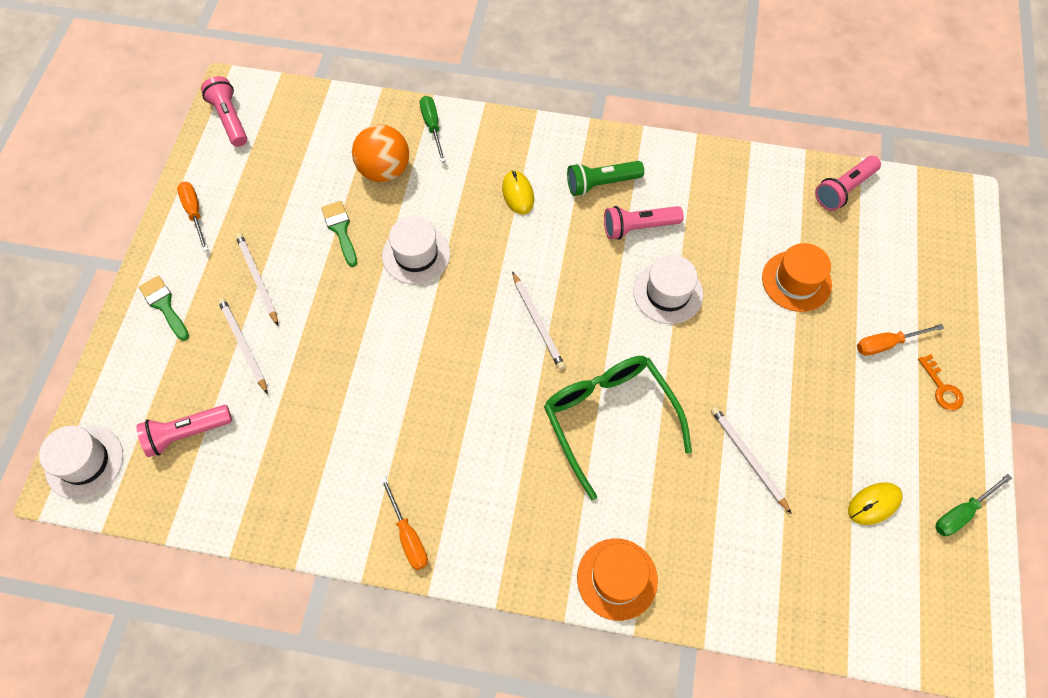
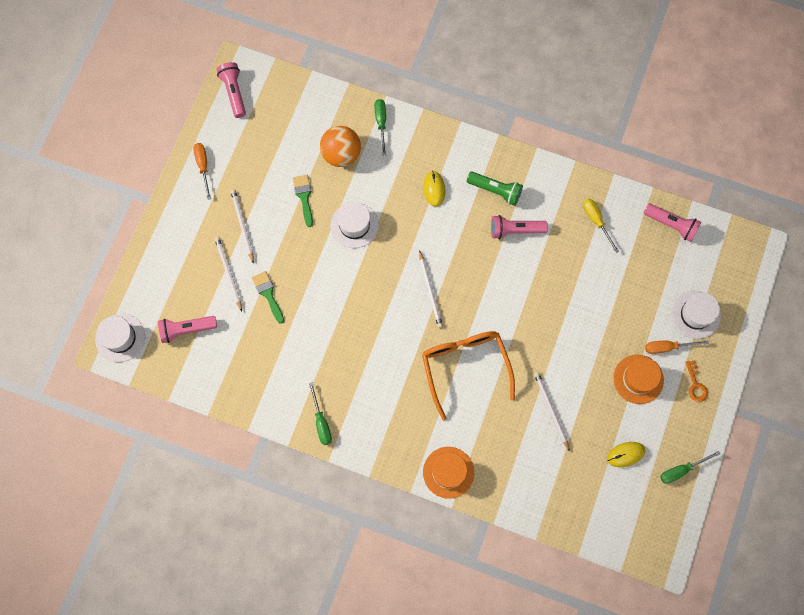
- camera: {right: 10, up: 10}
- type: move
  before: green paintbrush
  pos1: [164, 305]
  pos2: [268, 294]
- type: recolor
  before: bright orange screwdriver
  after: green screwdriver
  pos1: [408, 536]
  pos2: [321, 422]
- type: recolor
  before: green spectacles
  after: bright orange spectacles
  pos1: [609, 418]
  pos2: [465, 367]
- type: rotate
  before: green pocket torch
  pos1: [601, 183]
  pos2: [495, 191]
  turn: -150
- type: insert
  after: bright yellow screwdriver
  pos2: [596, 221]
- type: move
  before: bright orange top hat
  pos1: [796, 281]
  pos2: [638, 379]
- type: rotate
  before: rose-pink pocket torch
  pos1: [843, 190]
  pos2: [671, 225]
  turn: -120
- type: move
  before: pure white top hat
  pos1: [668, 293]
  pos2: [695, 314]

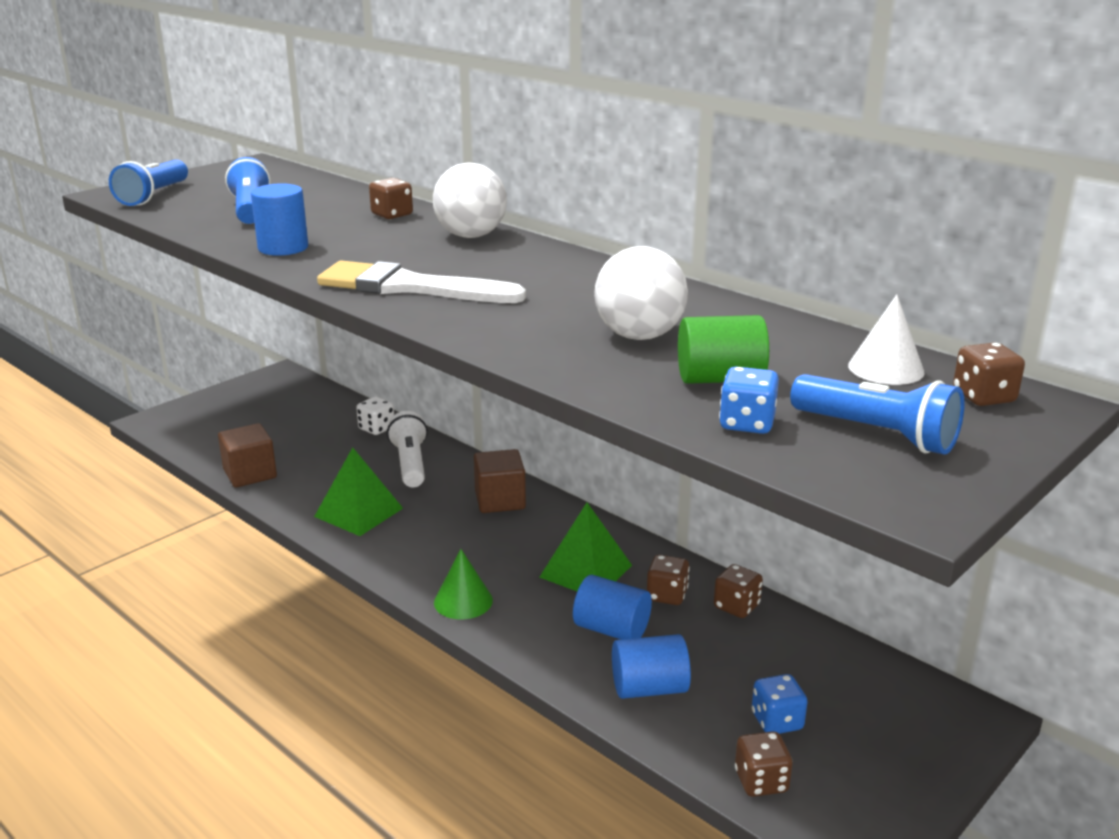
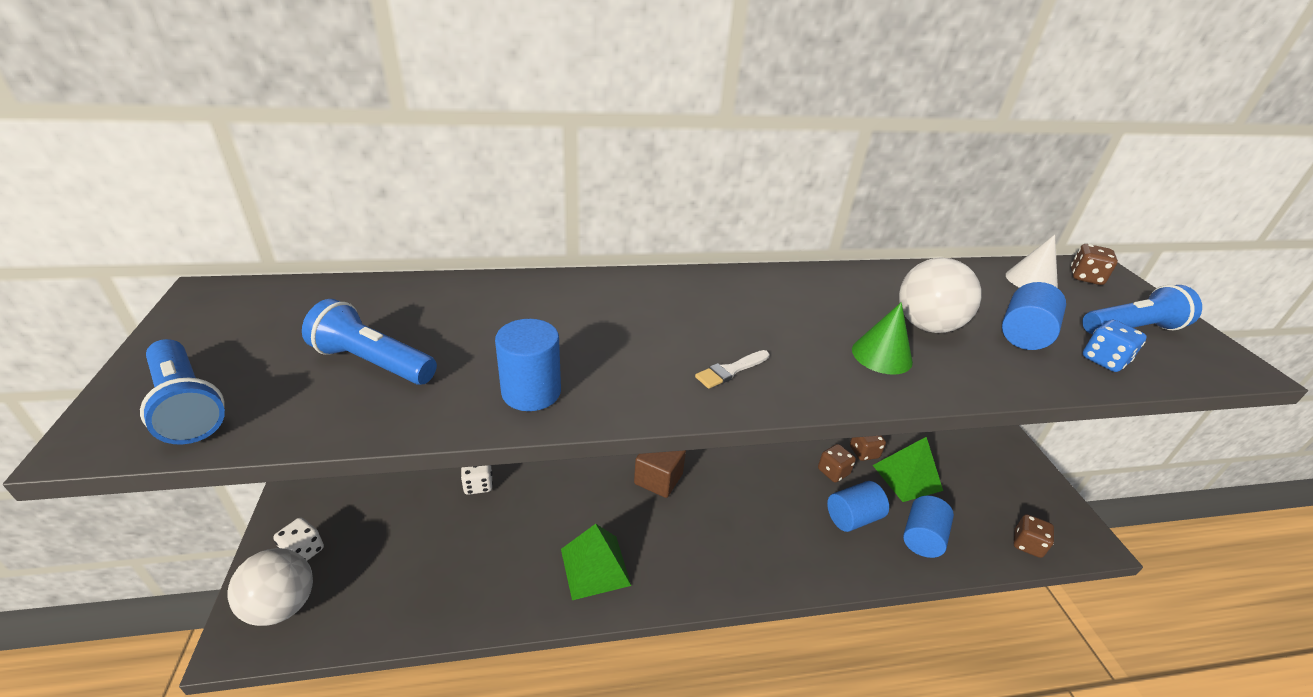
- camera: {right: -55, up: 10}
- type: move
  before: pure white play ball
  pos1: [471, 236]
  pos2: [282, 605]
- type: insert
  after: pure white die
  pos2: [303, 551]
- type: resize
  before: pure white paintbrush
  pos1: [409, 287]
  pos2: [730, 370]
  scale: 0.42
- type: move
  before: green cone
  pos1: [463, 601]
  pos2: [881, 355]
- type: move
  before: green pyramid shape
  pos1: [586, 571]
  pos2: [907, 477]
- type: recolor
  before: green solid cylinder
  after: cobalt solid cylinder
  pos1: [720, 379]
  pos2: [1023, 335]
- type: delete
  before: russet cube
  pos1: [250, 474]
- type: delete
  before: russet die
  pos1: [392, 215]
- type: delete
  before: pure white pocket torch
  pos1: [410, 463]
- type: delete
  before: cobalt die
  pos1: [777, 721]

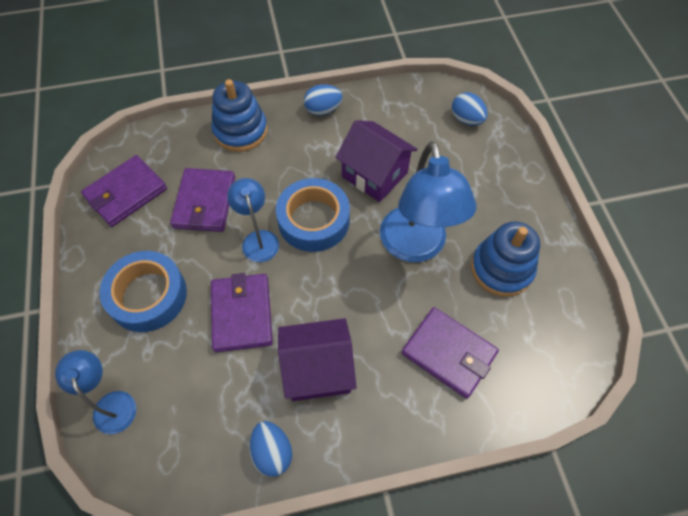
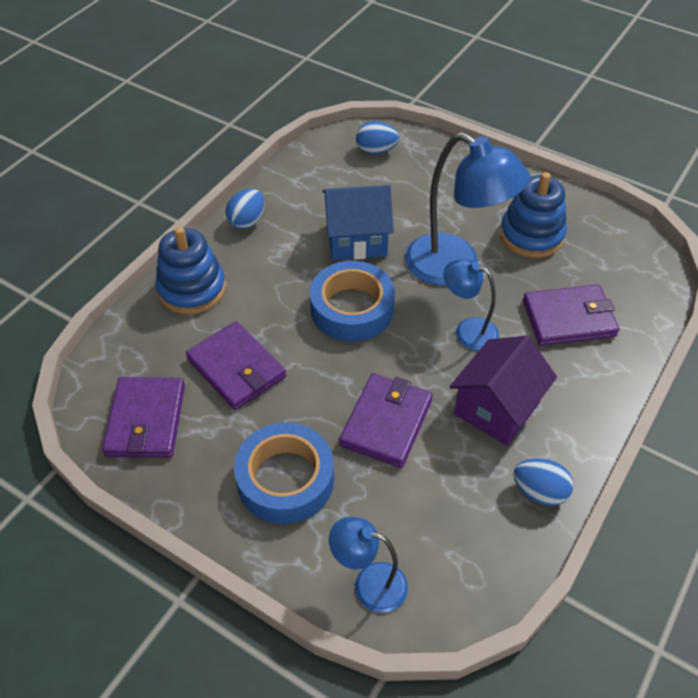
- camera: {right: -45, up: -10}
- type: recolor
  before: purple toy house
  after: cobalt toy house
  pos1: [374, 175]
  pos2: [356, 239]
- type: rotate
  before: purple card wallet
  pos1: [242, 314]
  pos2: [386, 422]
  turn: 75
- type: move
  before: cobalt lamp
  pos1: [258, 239]
  pos2: [467, 331]

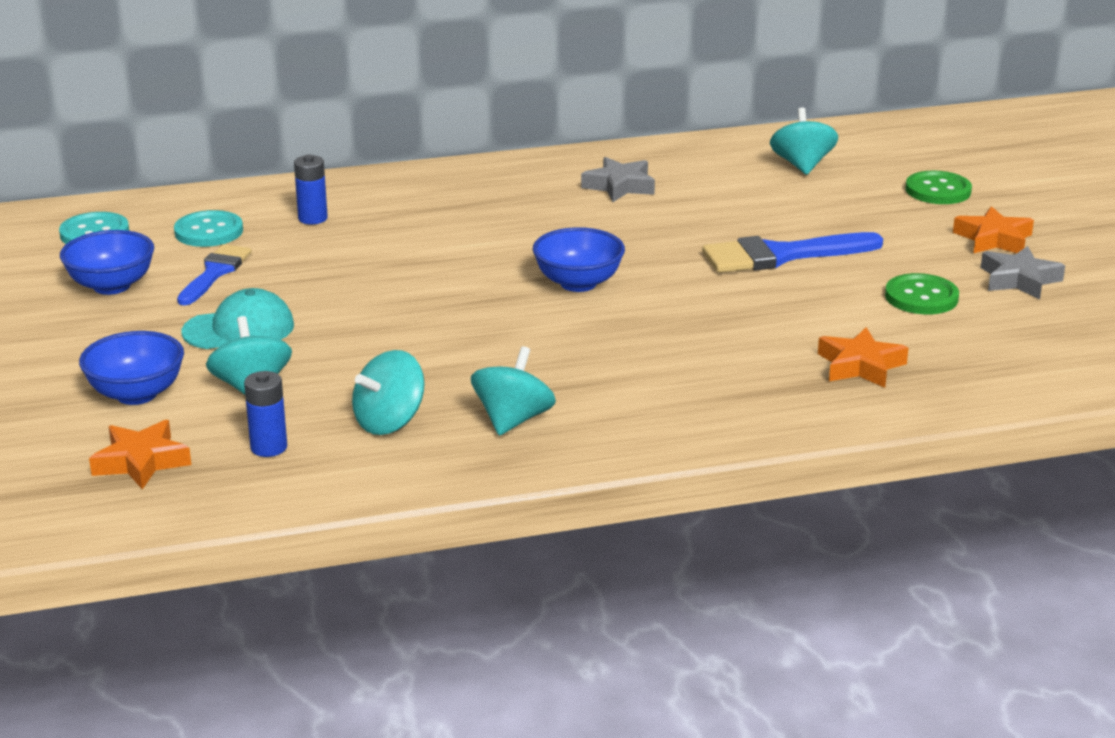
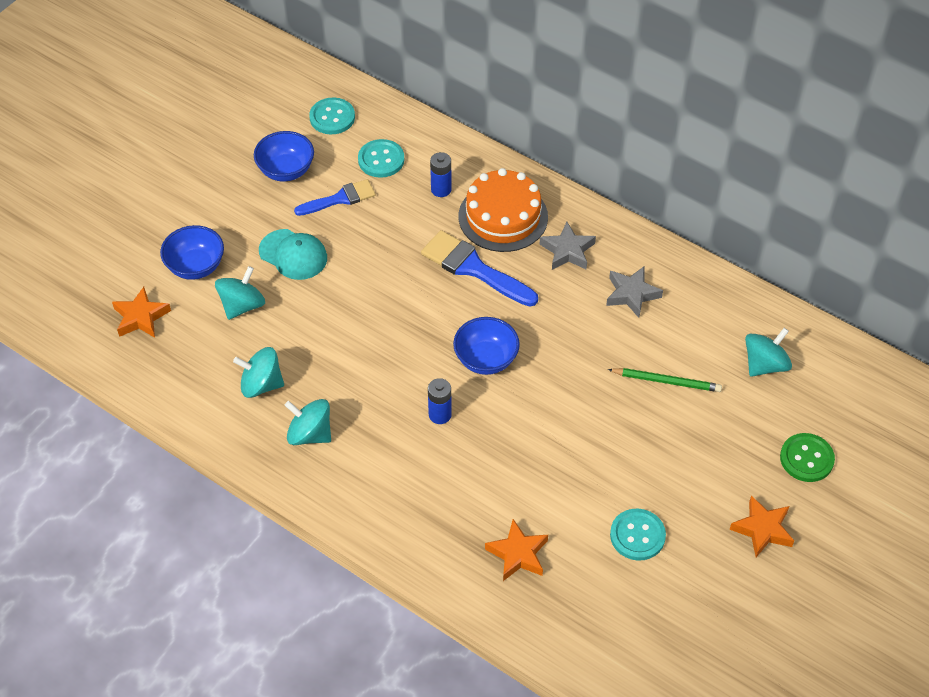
- camera: {right: 50, up: 25}
- type: rotate
  before: teal spinning top
  pos1: [513, 420]
  pos2: [310, 434]
  turn: -135
- type: move
  before: cobalt paintbrush
  pos1: [782, 255]
  pos2: [474, 268]
- type: move
  before: cobalt AA battery
  pos1: [269, 447]
  pos2: [440, 415]
- type: insert
  after: bright orange layer cake
  pos2: [503, 217]
- type: move
  before: grey five-pointed star
  pos1: [1019, 280]
  pos2: [567, 251]
- type: insert
  after: green lead pencil
  pos2: [666, 381]
- type: recolor
  before: green button
  after: teal button
  pos1: [921, 297]
  pos2: [637, 535]

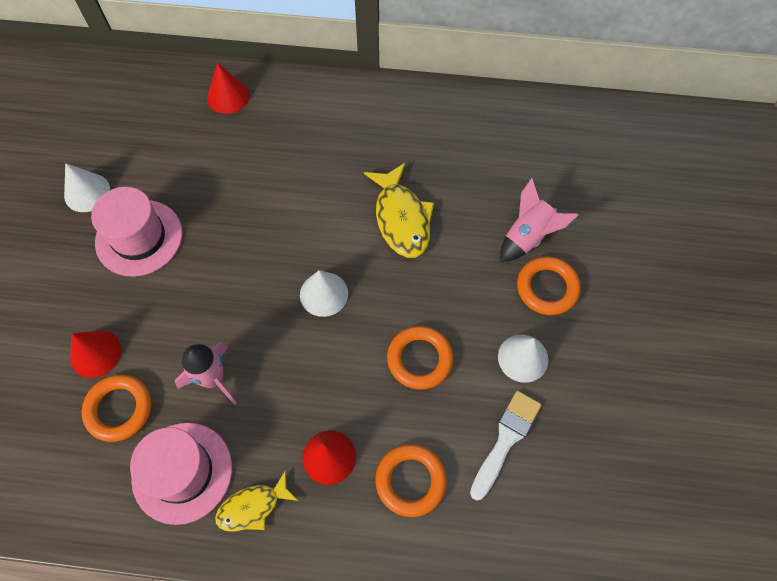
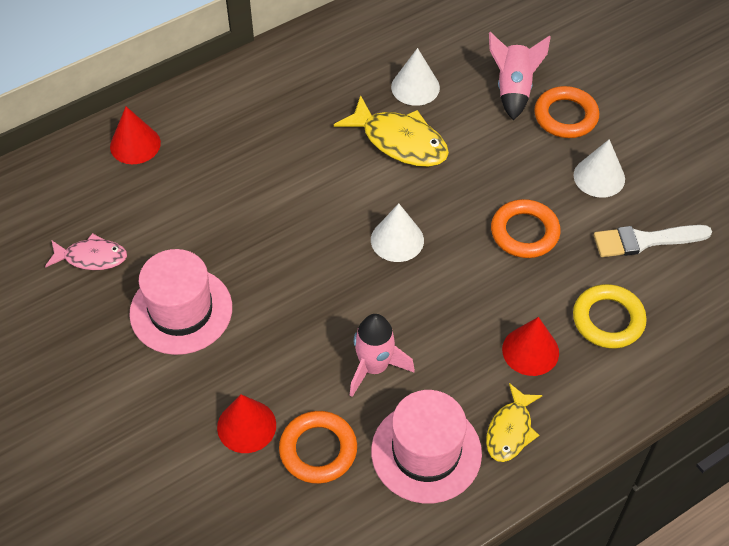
- camera: {right: -40, up: -10}
- type: insert
  after: rose-pink fish
  pos2: [92, 257]
- type: move
  before: pure white cone
  pos1: [87, 192]
  pos2: [415, 87]
- type: recolor
  before: bright orange hoop
  after: bright yellow hoop
  pos1: [410, 481]
  pos2: [608, 320]
- type: rotate
  before: pure white paintbrush
  pos1: [505, 439]
  pos2: [645, 241]
  turn: -90

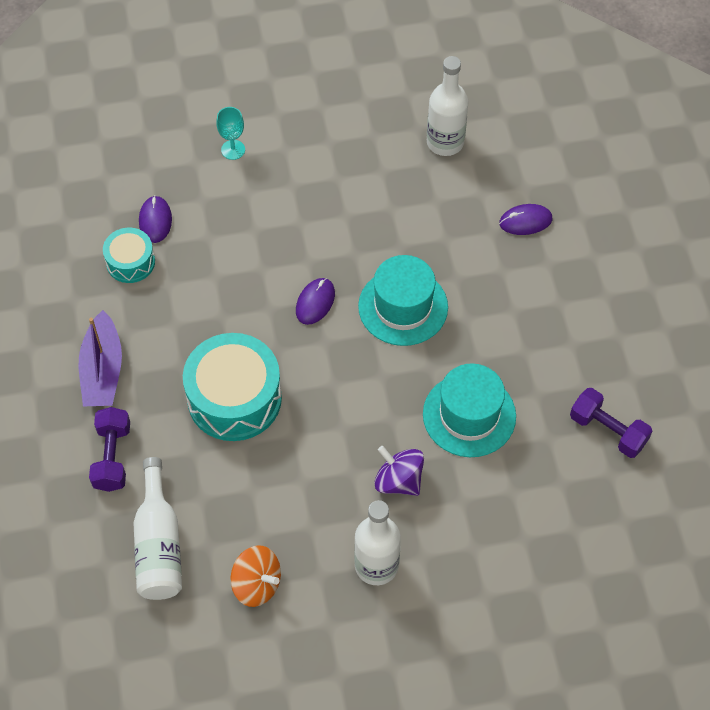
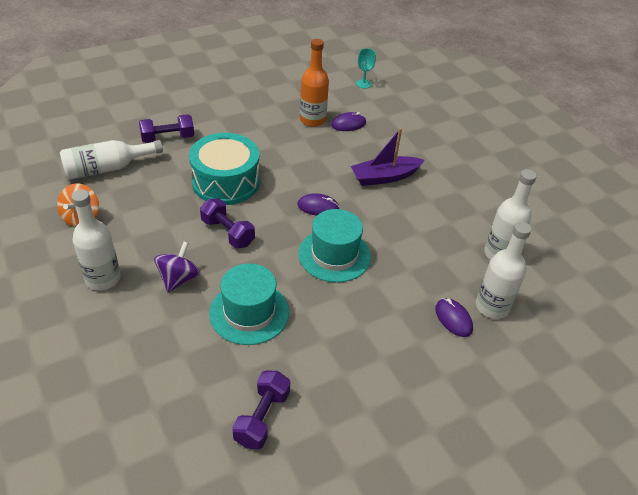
- camera: {right: 70, up: -15}
- type: insert
  after: purple hand weight
  pos2: [227, 233]
- type: replace
  before: teal toy drum
  after: bright orange drink bottle
  pos1: [130, 262]
  pos2: [312, 120]
- type: move
  before: purple toy boat
  pos1: [103, 370]
  pos2: [384, 177]
- type: move
  before: teal wine glass
  pos1: [233, 150]
  pos2: [363, 84]
- type: insert
  after: pure white drink bottle
  pos2: [492, 306]

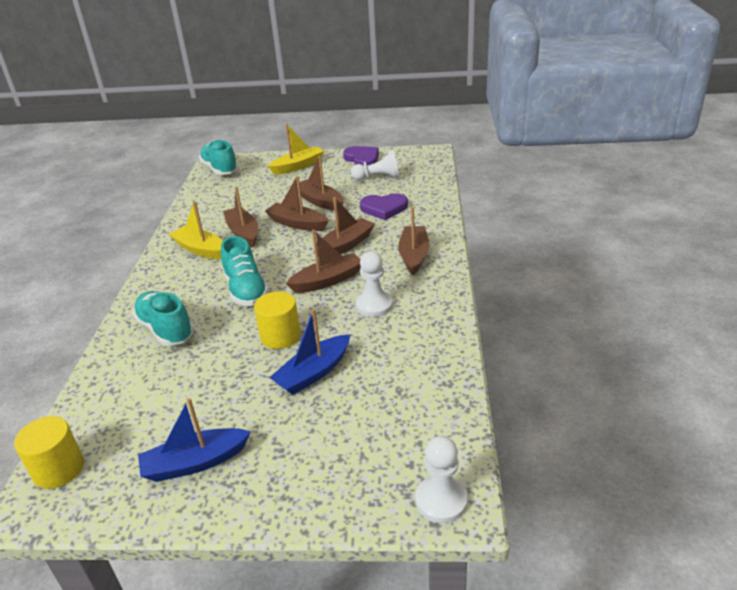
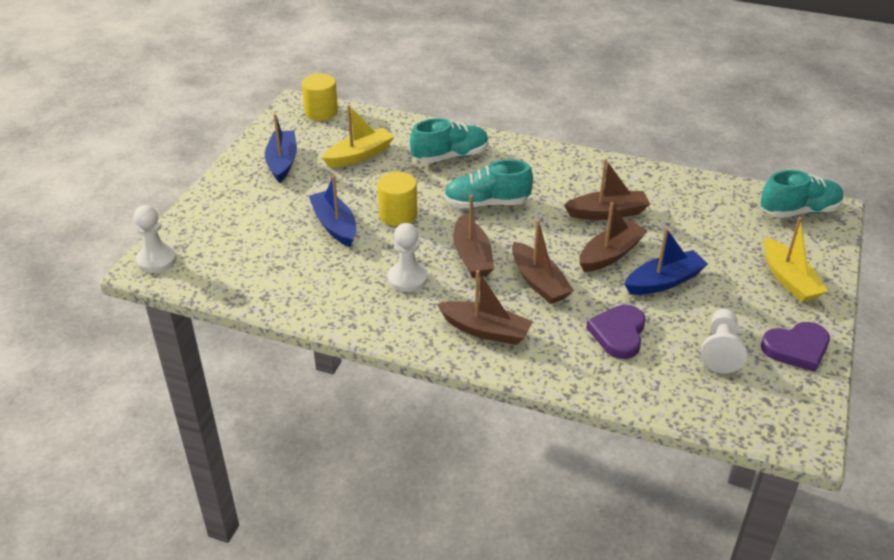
- camera: {right: 105, up: 5}
- type: move
  before: bright yellow toy boat
  pos1: [201, 250]
  pos2: [359, 155]
- type: recolor
  before: russet toy boat
  after: cobalt toy boat
  pos1: [320, 201]
  pos2: [664, 281]

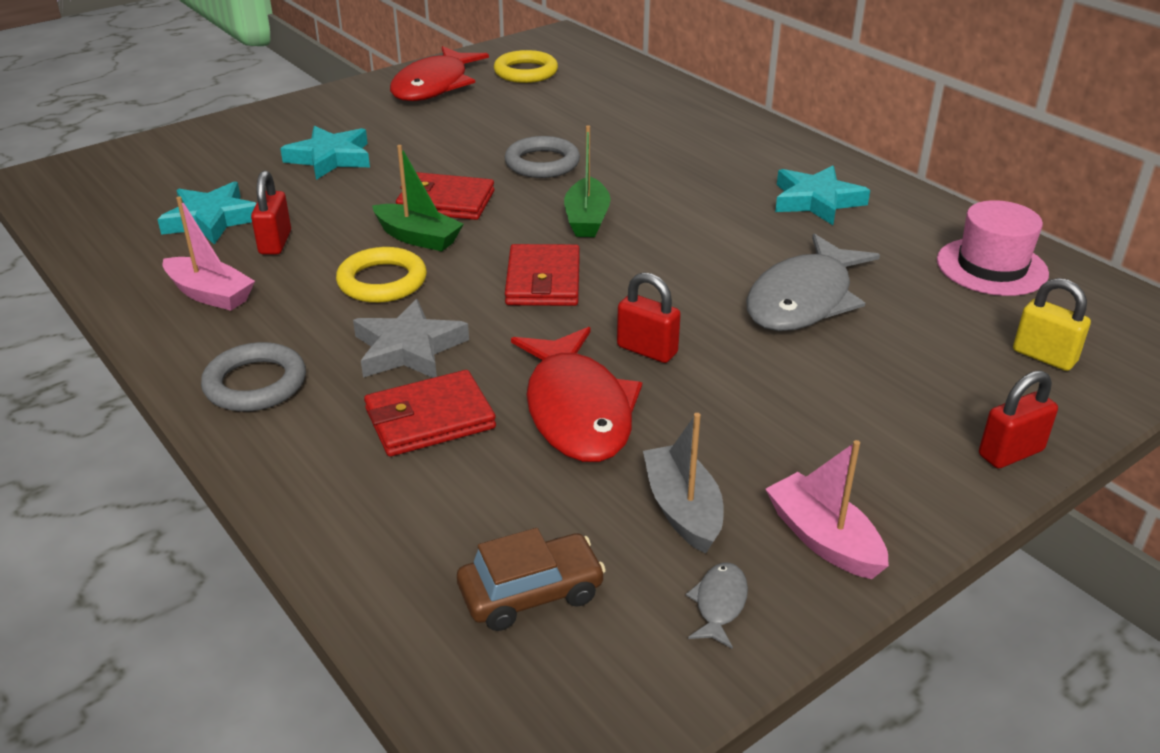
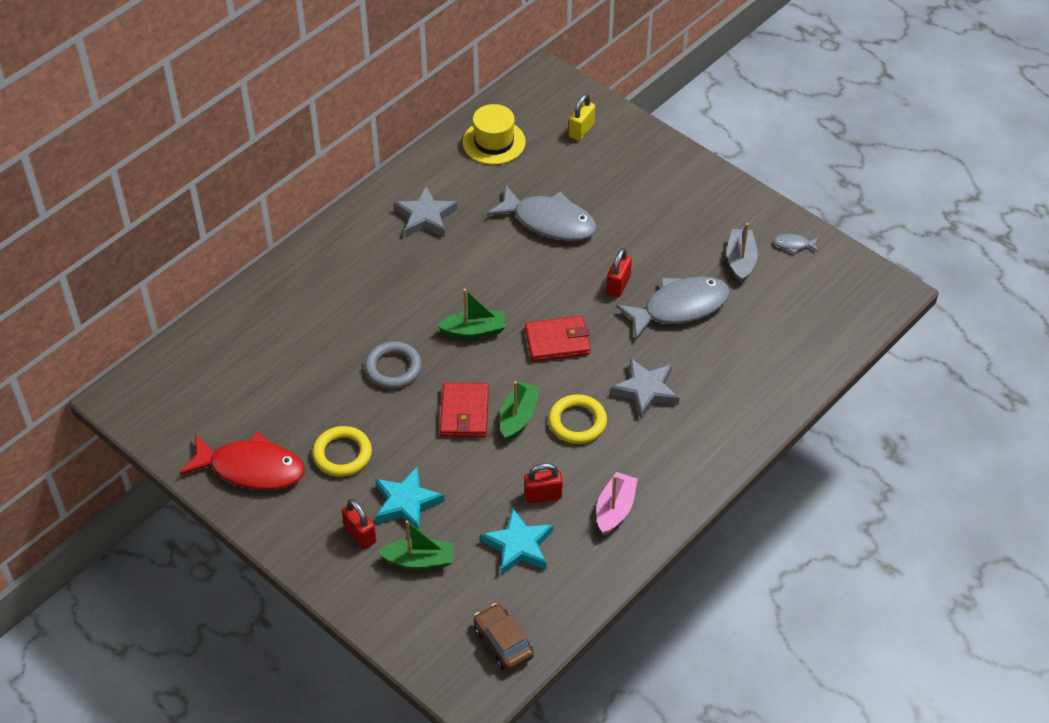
- camera: {right: -100, up: 15}
- type: move
  before: bright yellow hoop
  pos1: [526, 72]
  pos2: [342, 454]
- type: move
  before: red small lock
  pos1: [1010, 453]
  pos2: [360, 534]
- type: insert
  after: green toy boat
  pos2: [419, 560]
- type: recolor
  before: teal five-pointed star
  after: grey five-pointed star
  pos1: [816, 201]
  pos2: [425, 217]
- type: recolor
  before: rose-pink top hat
  after: bright yellow top hat
  pos1: [991, 267]
  pos2: [494, 142]
- type: move
  before: russet automobile
  pos1: [531, 593]
  pos2: [503, 642]
- type: recolor
  before: red fish
  after: grey fish
  pos1: [577, 410]
  pos2: [680, 307]
- type: rotate
  before: grey toy boat
  pos1: [682, 509]
  pos2: [741, 260]
  turn: 120
- type: delete
  before: grey hoop
  pos1: [255, 384]
- type: delete
  before: red card wallet
  pos1: [430, 419]
- type: delete
  before: rose-pink toy boat
  pos1: [823, 539]

